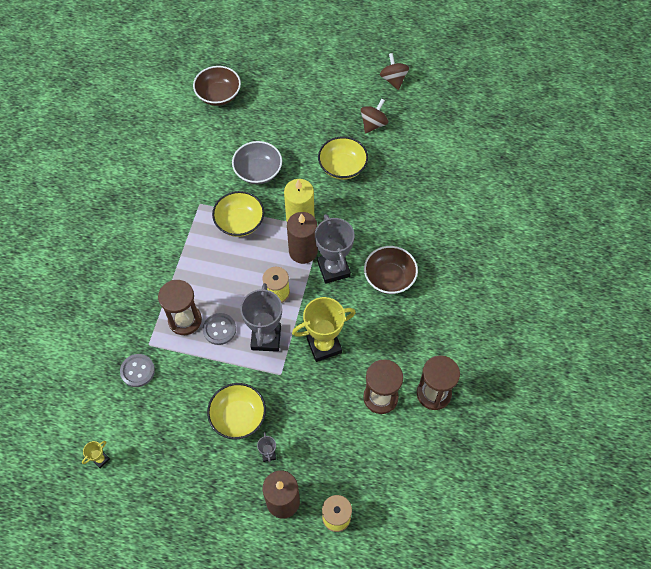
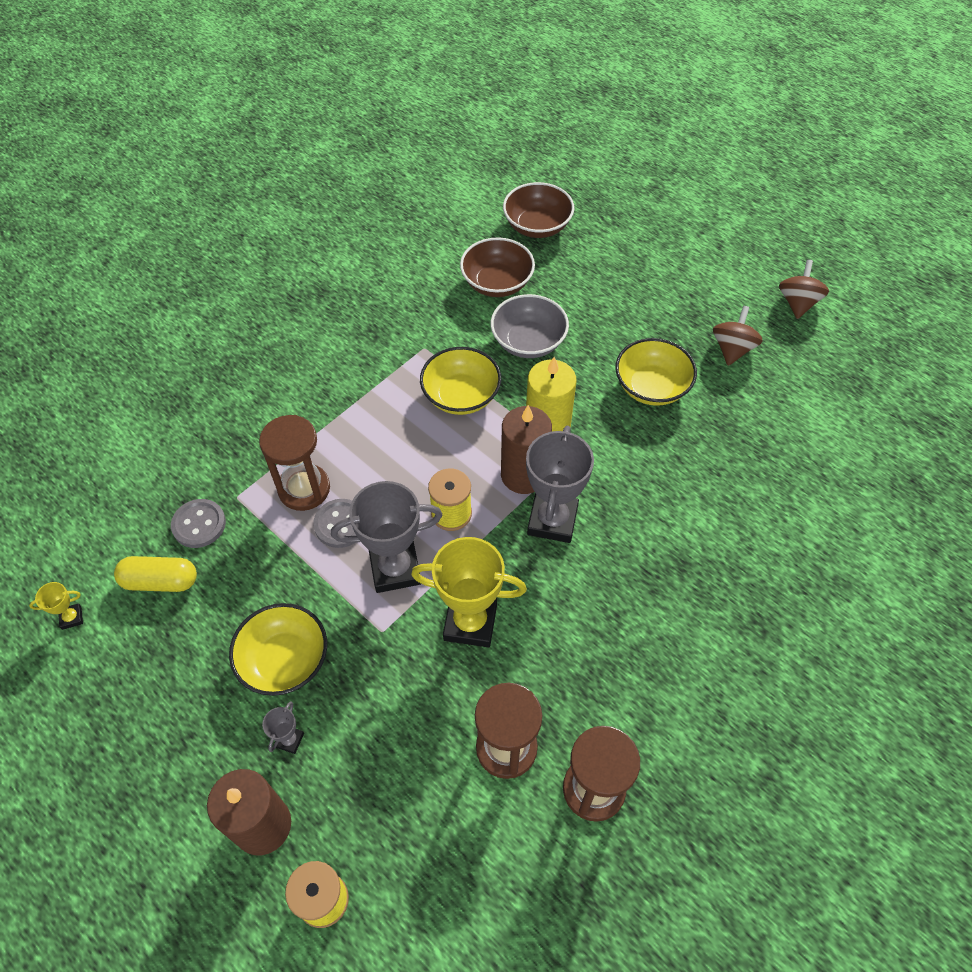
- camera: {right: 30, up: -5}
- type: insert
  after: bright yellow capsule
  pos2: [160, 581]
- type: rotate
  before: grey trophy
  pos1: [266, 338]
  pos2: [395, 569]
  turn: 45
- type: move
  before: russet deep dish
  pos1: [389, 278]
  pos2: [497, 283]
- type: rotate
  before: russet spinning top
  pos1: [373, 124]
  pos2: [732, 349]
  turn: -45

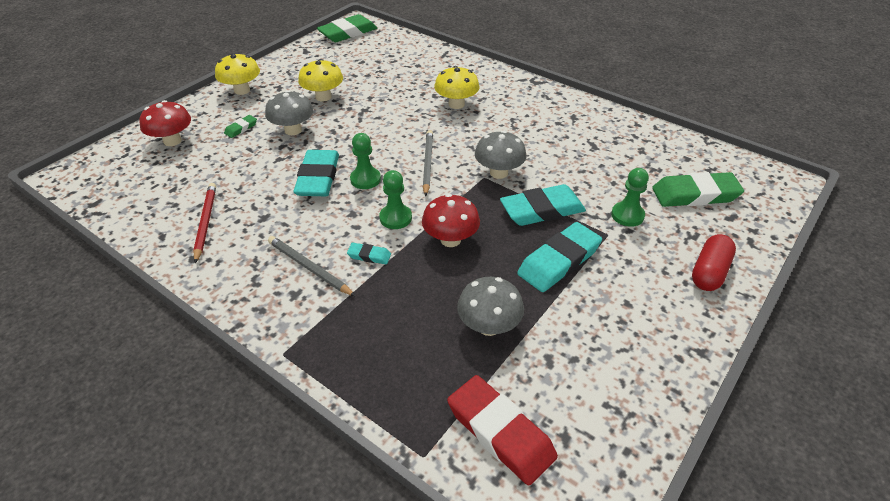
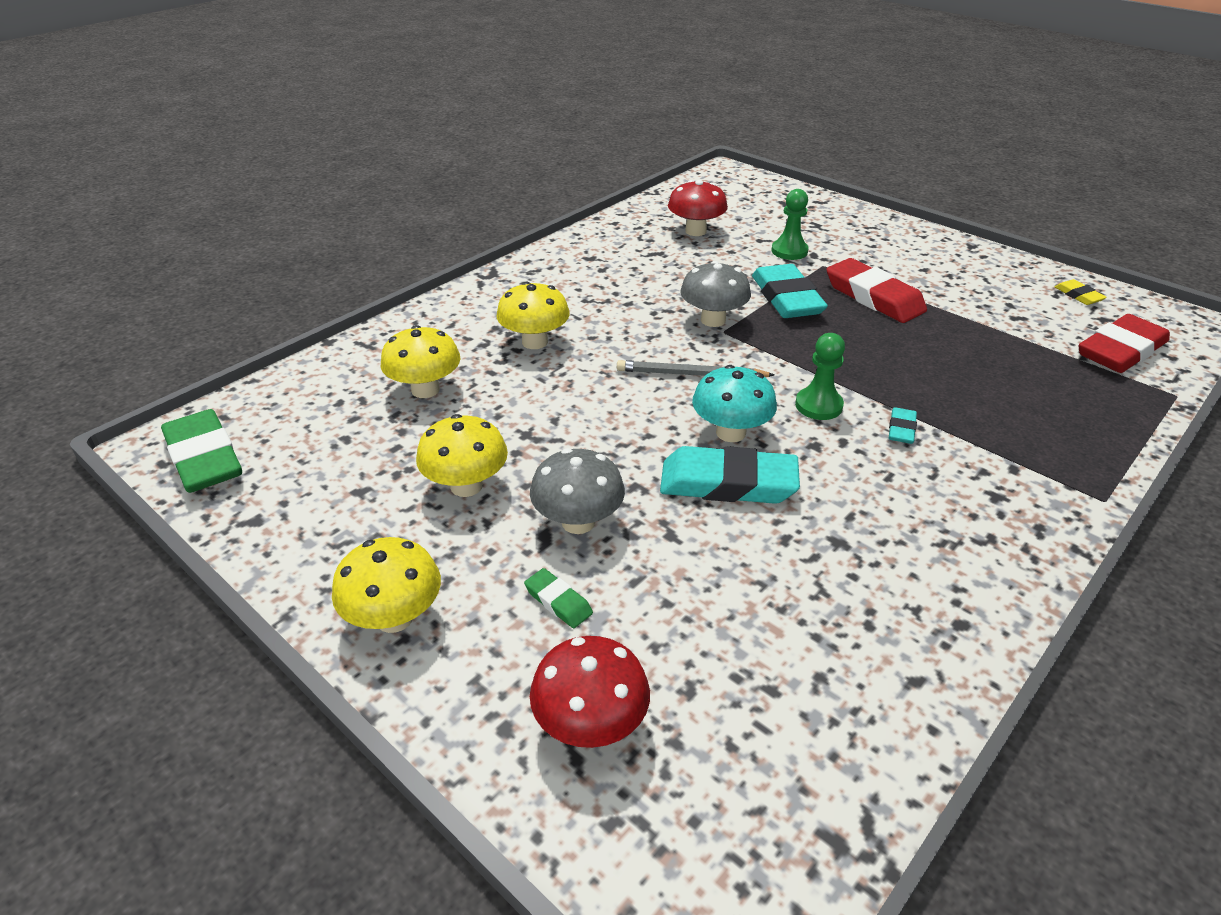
- camera: {right: -85, up: -5}
- type: insert
  after: bright yellow fungus
  pos2: [425, 390]
- type: move
  before: red fungus
  pos1: [450, 240]
  pos2: [695, 231]
- type: replace
  before: green game pawn
  after: teal fungus
  pos1: [365, 179]
  pos2: [731, 432]
- type: recolor
  before: teal eraser
  after: red eraser
  pos1: [559, 261]
  pos2: [873, 297]
- type: insert
  after: bright yellow eraser
  pos2: [1078, 295]
- type: delete
  before: red lead pencil
  pos1: [205, 222]
- type: delete
  before: grey lead pencil
  pos1: [309, 268]
- type: delete
  before: grey fungus
  pos1: [489, 326]
- type: delete
  before: green eraser
  pos1: [695, 194]
- type: delete
  before: red capsule
  pos1: [709, 272]

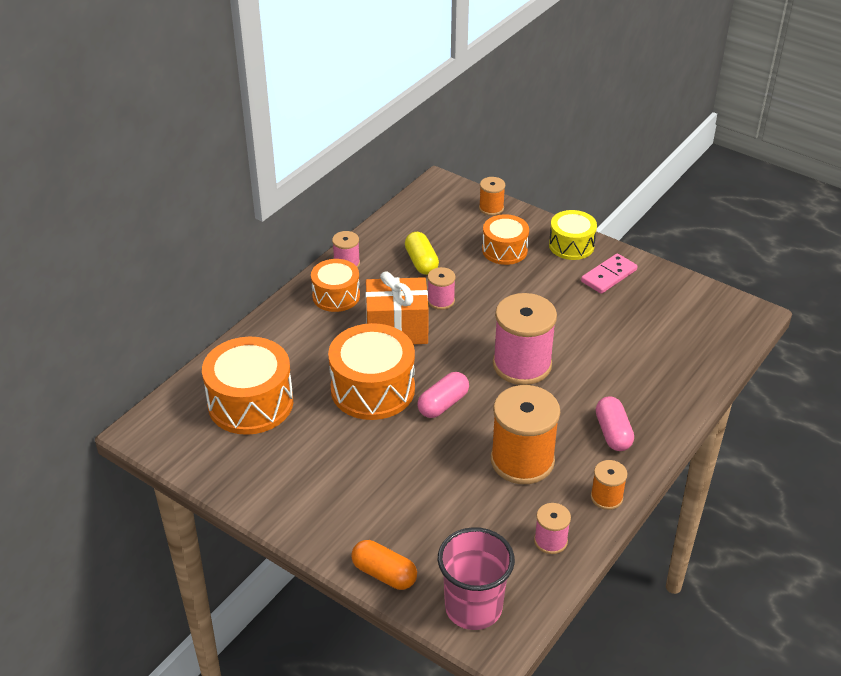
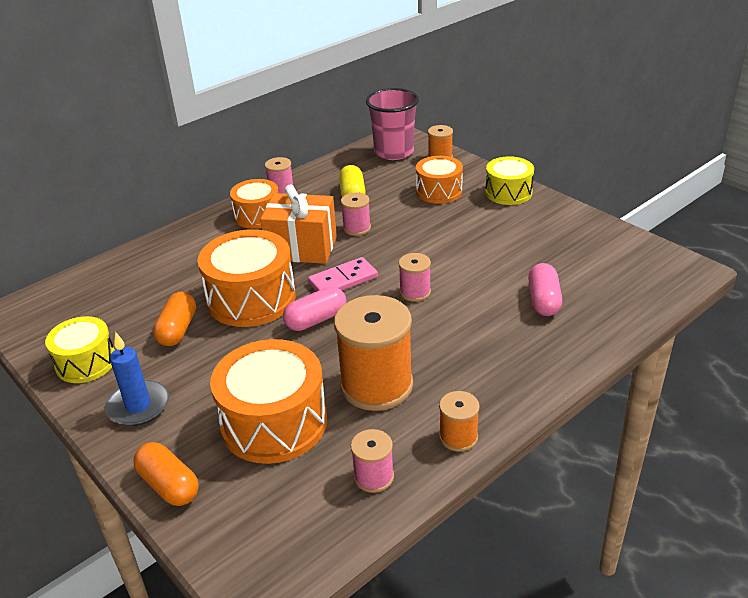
- camera: {right: 15, up: -5}
- type: insert
  after: bright yellow toy drum
  pos2: [86, 362]
- type: insert
  after: cobalt candle
  pos2: [138, 406]
- type: insert
  after: bright orange capsule
  pos2: [177, 330]
- type: move
  before: bright orange toy drum
  pos1: [250, 403]
  pos2: [274, 422]
- type: move
  before: rose-pink domino
  pos1: [609, 276]
  pos2: [343, 280]
- type: move
  before: rose-pink cup
  pos1: [473, 607]
  pos2: [394, 152]
- type: resize
  before: rose-pink bobbin
  pos1: [522, 365]
  pos2: [415, 292]
  scale: 0.49
- type: move
  before: rose-pink capsule
  pos1: [613, 433]
  pos2: [543, 300]

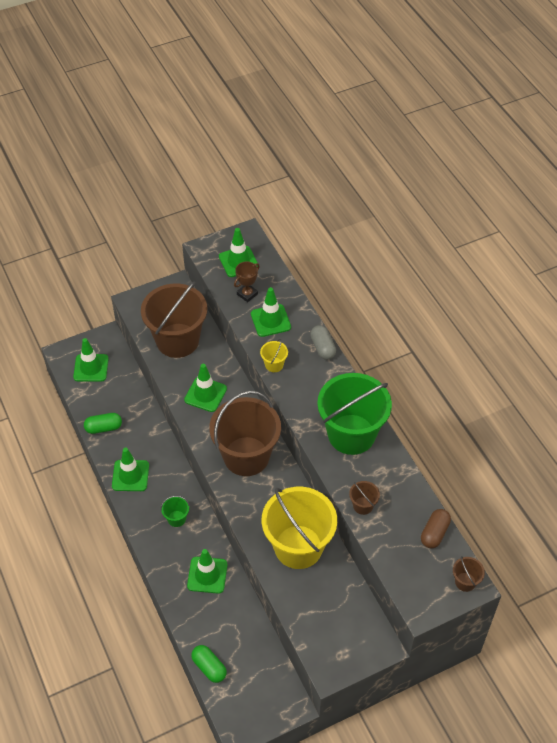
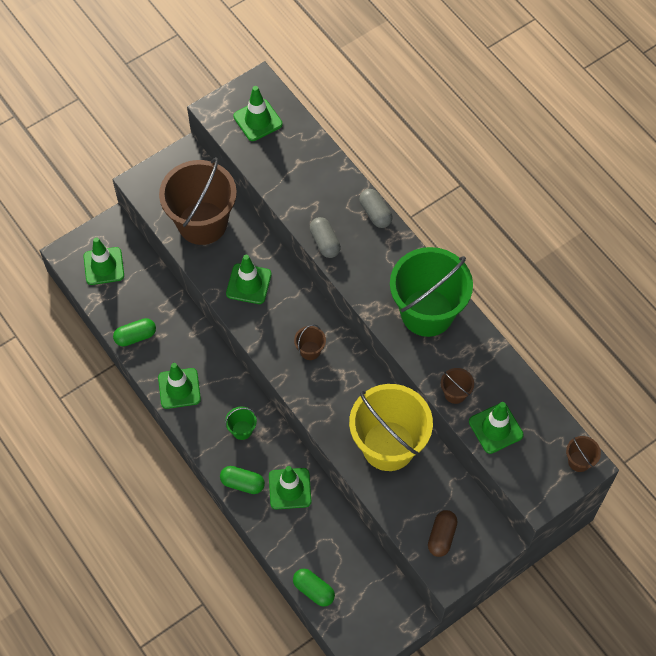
- camera: {right: -10, up: 10}
- type: insert
  after: green capsule
  pos2: [242, 483]
- type: resize
  before: russet pail
  pos1: [246, 456]
  pos2: [310, 350]
  scale: 0.4
- type: replace
  before: bright yellow pail
  after: grey capsule
  pos1: [274, 365]
  pos2: [325, 242]
- type: move
  before: russet capsule
  pos1: [434, 533]
  pos2: [441, 536]
- type: move
  before: green road cone
  pos1: [270, 320]
  pos2: [495, 428]
- type: delete
  before: russet trophy
  pos1: [247, 294]

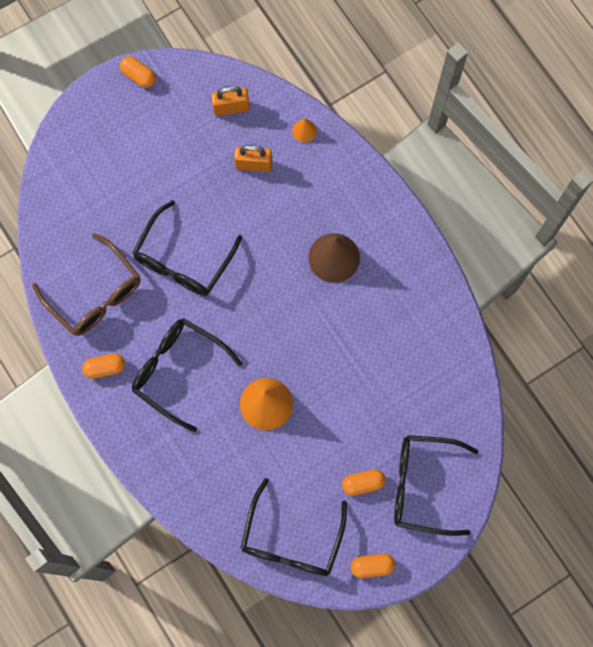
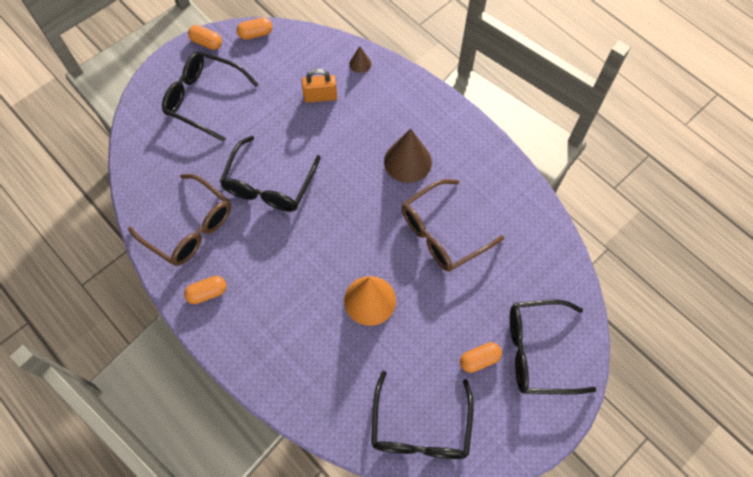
- camera: {right: -10, up: -10}
- type: move
  before: ebony spectacles
  pos1: [178, 370]
  pos2: [204, 98]
- type: move
  before: bright orange capsule
  pos1: [372, 566]
  pos2: [255, 34]
- type: recolor
  before: bright orange cone
  after: russet cone
  pos1: [304, 131]
  pos2: [360, 64]
- type: insert
  after: russet spectacles
  pos2: [442, 233]
- type: delete
  before: bright orange small lock
  pos1: [231, 108]

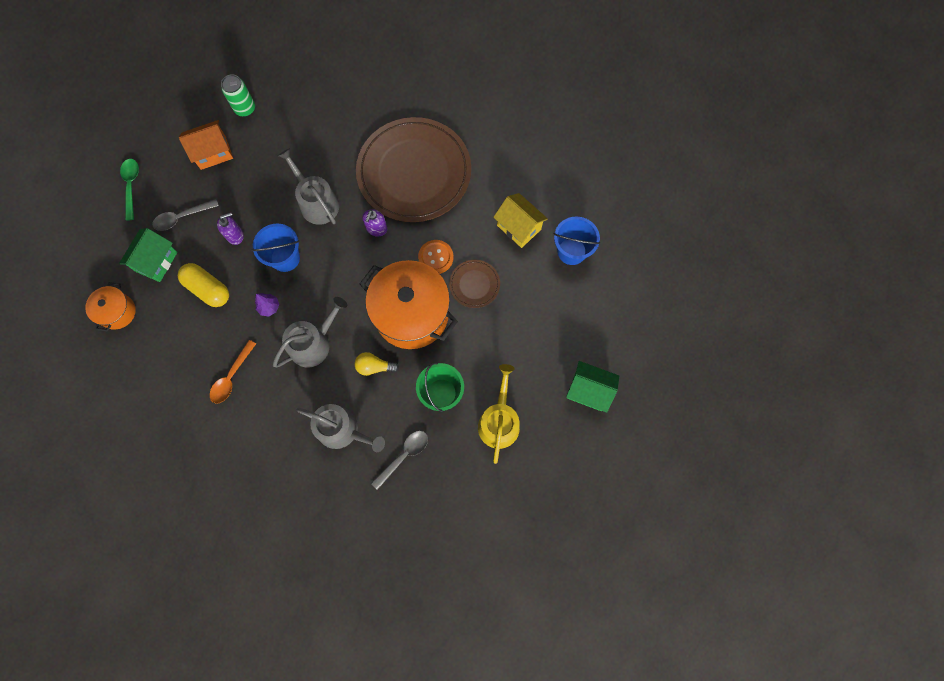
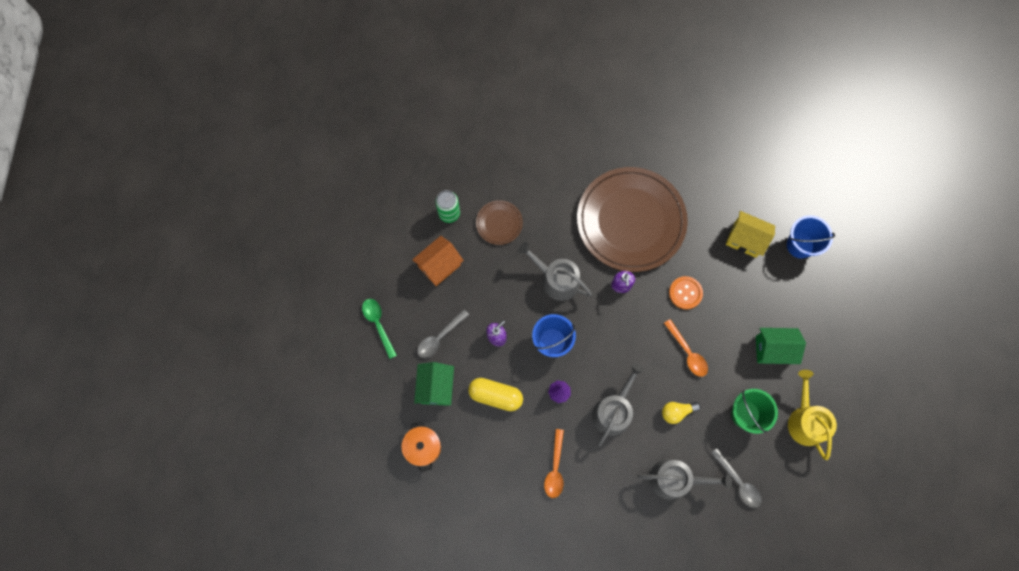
- camera: {right: -20, up: 0}
- type: move
  before: russet plate
  pos1: [474, 284]
  pos2: [499, 223]
- type: replace
  before: bright orange stockpot
  after: bright orange teaspoon
  pos1: [411, 314]
  pos2: [687, 352]
- type: rotate
  before: grey teaspoon
  pos1: [404, 456]
  pos2: [738, 482]
  turn: 120
- type: move
  before: green toy house
  pos1: [588, 390]
  pos2: [773, 349]

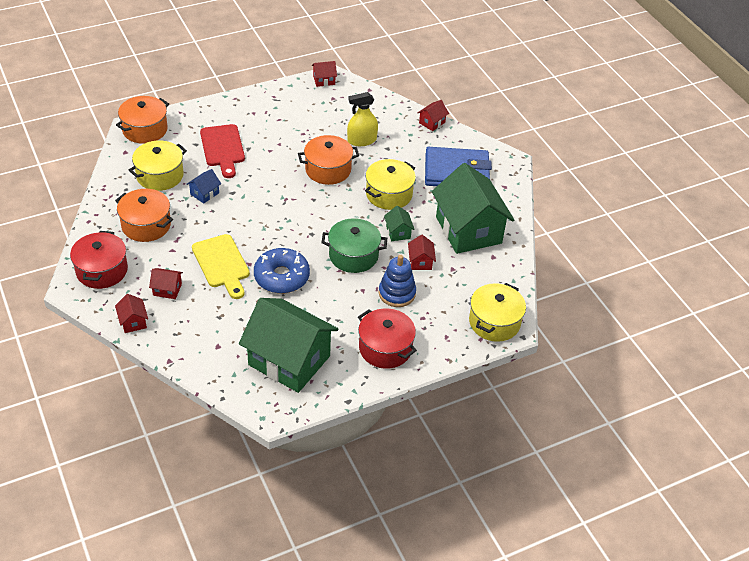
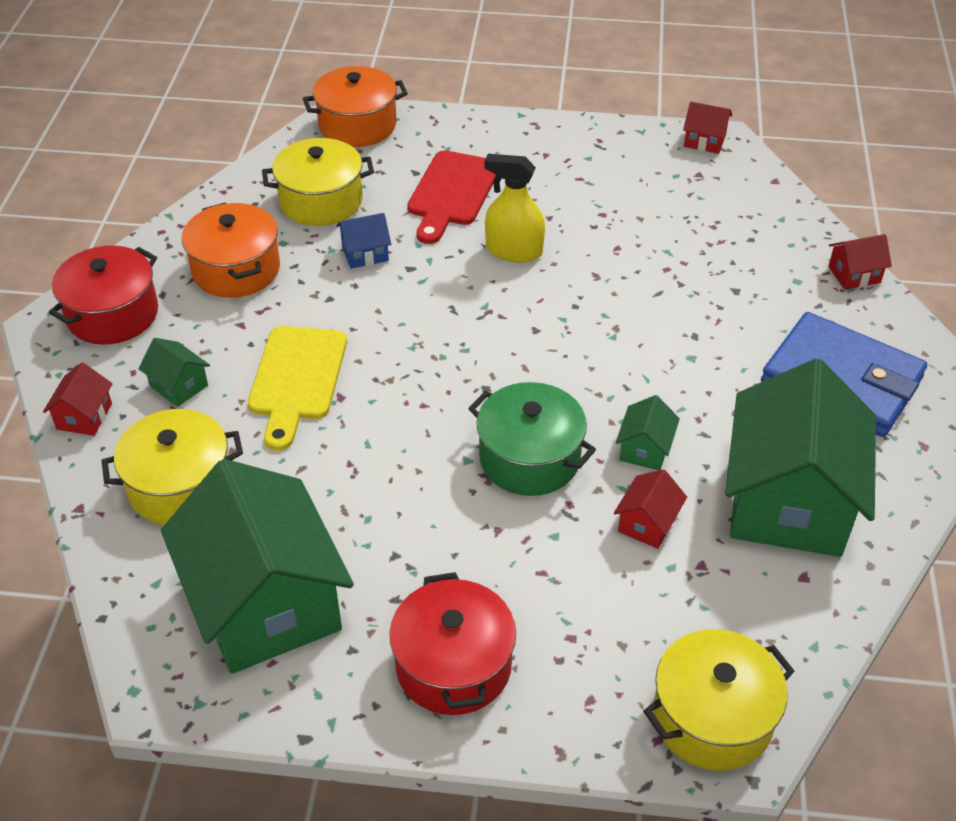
- camera: {right: 35, up: 0}
- type: move
  before: bright yellow stockpot
  pos1: [389, 194]
  pos2: [180, 486]
- type: recolor
  before: red toy house
  after: green toy house
  pos1: [167, 289]
  pos2: [179, 385]
- type: move
  before: bright yellow spray cleaner
  pos1: [362, 140]
  pos2: [514, 251]
- type: delete
  before: cobalt glazed donut
  pos1: [281, 277]
- type: delete
  before: bright orange stockpot
  pos1: [328, 170]
- type: delete
  before: cobalt ring stacker
  pos1: [397, 293]

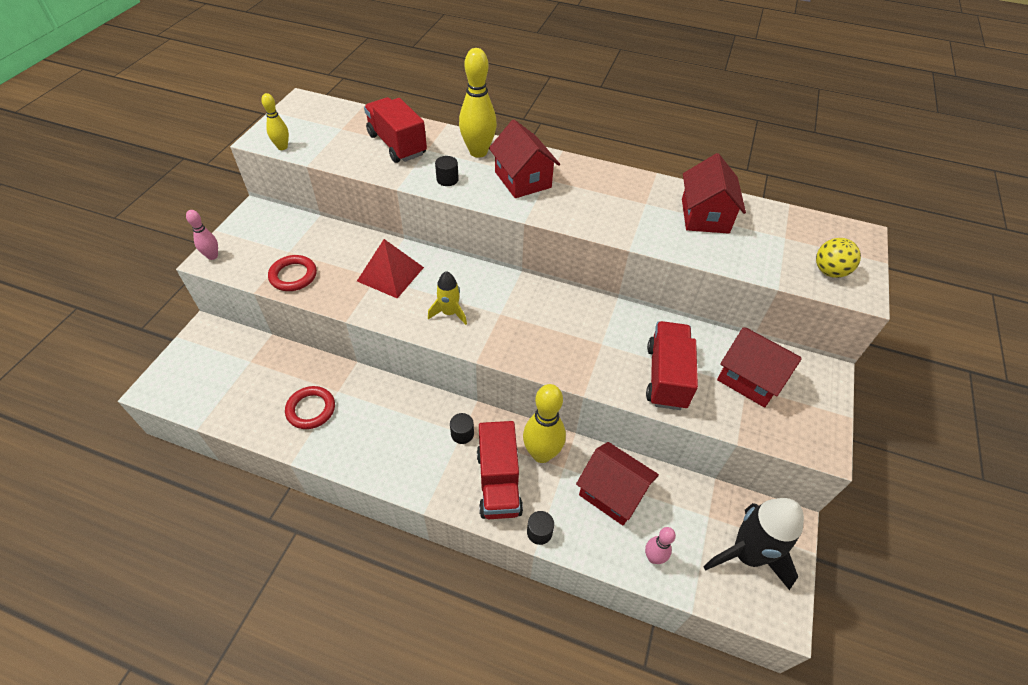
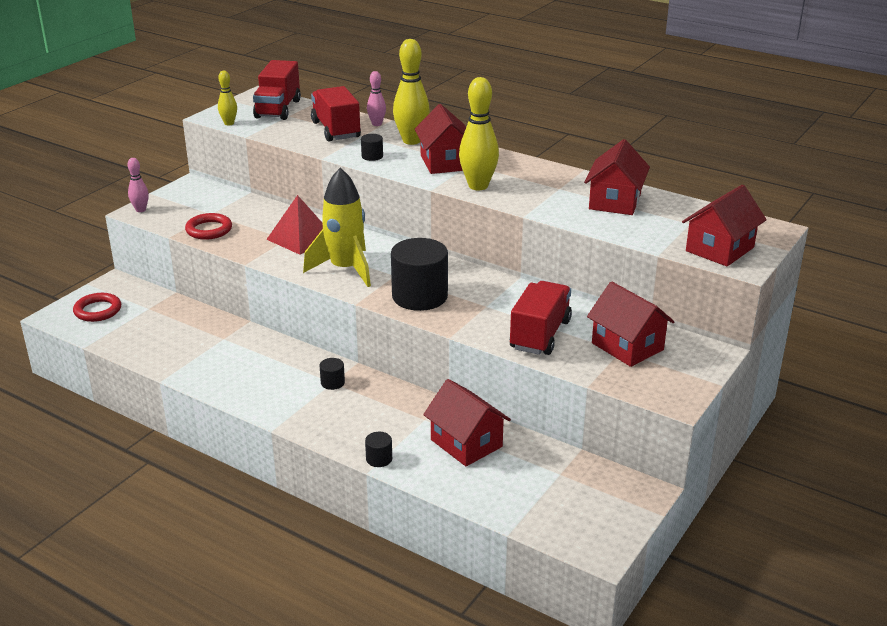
- camera: {right: 15, up: -20}
- type: move
  before: red hoop
  pos1: [311, 409]
  pos2: [98, 310]
- type: move
  before: red lorry
  pos1: [498, 482]
  pos2: [278, 109]
- type: resize
  before: bright yellow spaceship
  pos1: [449, 313]
  pos2: [345, 269]
  scale: 1.86
- type: move
  before: rose-pink bowling pin
  pos1: [653, 557]
  pos2: [377, 124]
- type: insert
  after: ebony solid cylinder
  pos2: [419, 296]
- type: move
  before: bright yellow bowling pin
  pos1: [541, 454]
  pos2: [478, 186]
- type: replace
  before: bright yellow play ball
  after: red toy house
  pos1: [829, 271]
  pos2: [720, 249]
- type: delete
  before: ebony spaceship
  pos1: [747, 554]

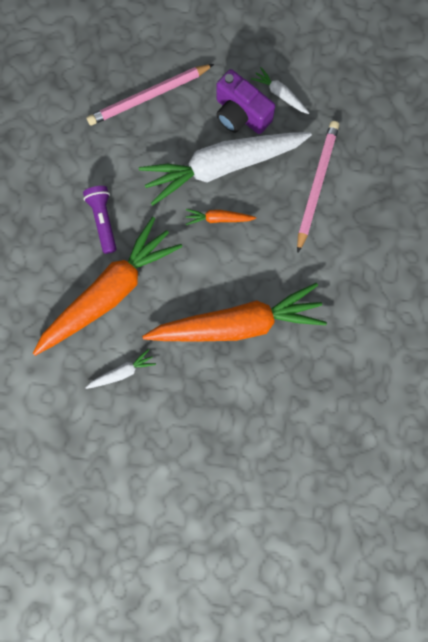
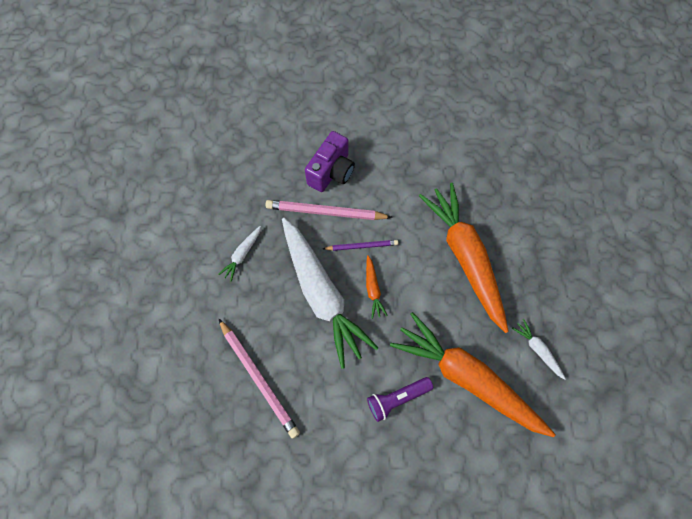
- camera: {right: -100, up: -10}
- type: move
  before: purple camera
  pos1: [240, 114]
  pos2: [331, 172]
- type: insert
  after: purple lead pencil
  pos2: [361, 246]

